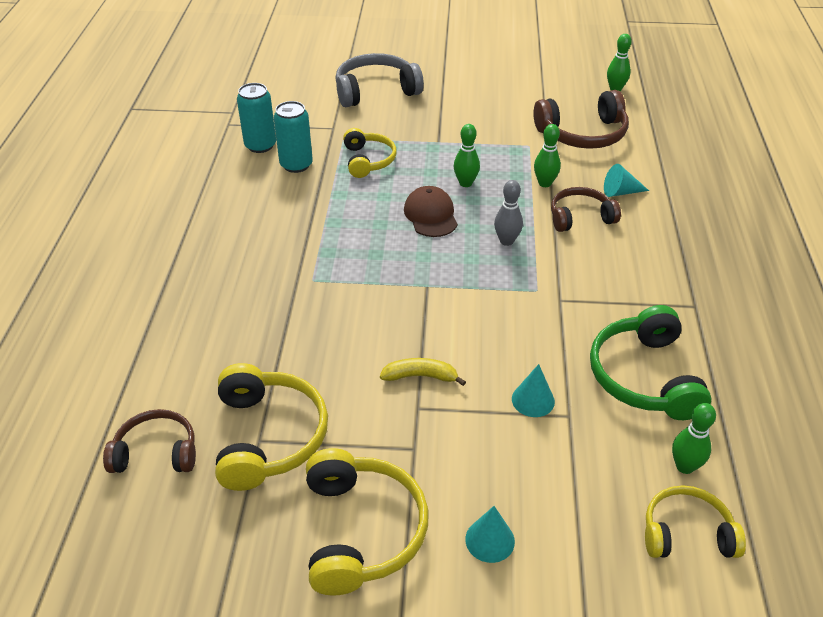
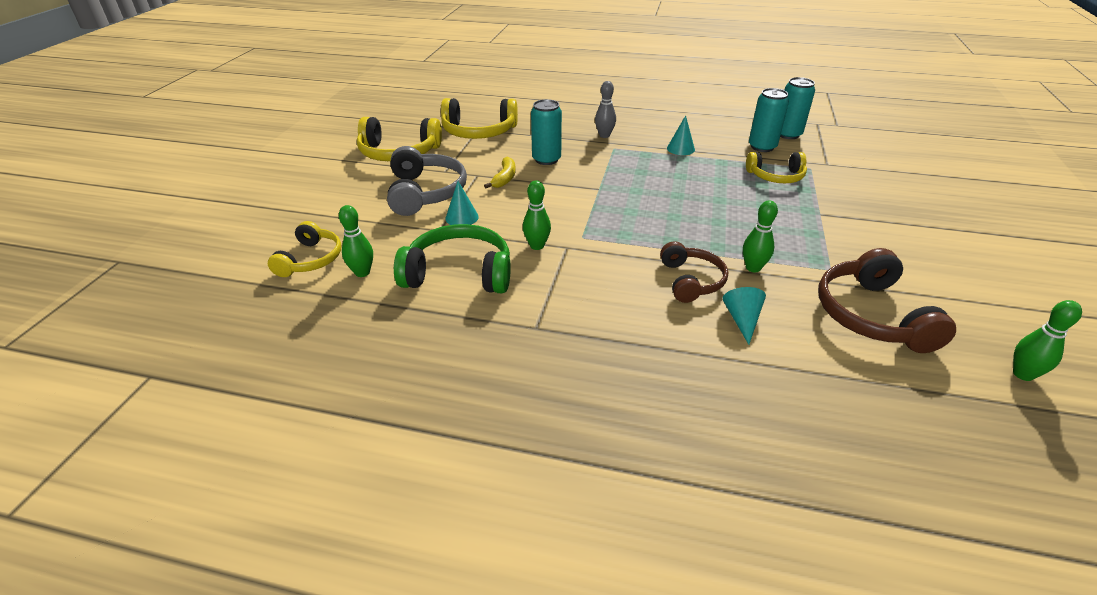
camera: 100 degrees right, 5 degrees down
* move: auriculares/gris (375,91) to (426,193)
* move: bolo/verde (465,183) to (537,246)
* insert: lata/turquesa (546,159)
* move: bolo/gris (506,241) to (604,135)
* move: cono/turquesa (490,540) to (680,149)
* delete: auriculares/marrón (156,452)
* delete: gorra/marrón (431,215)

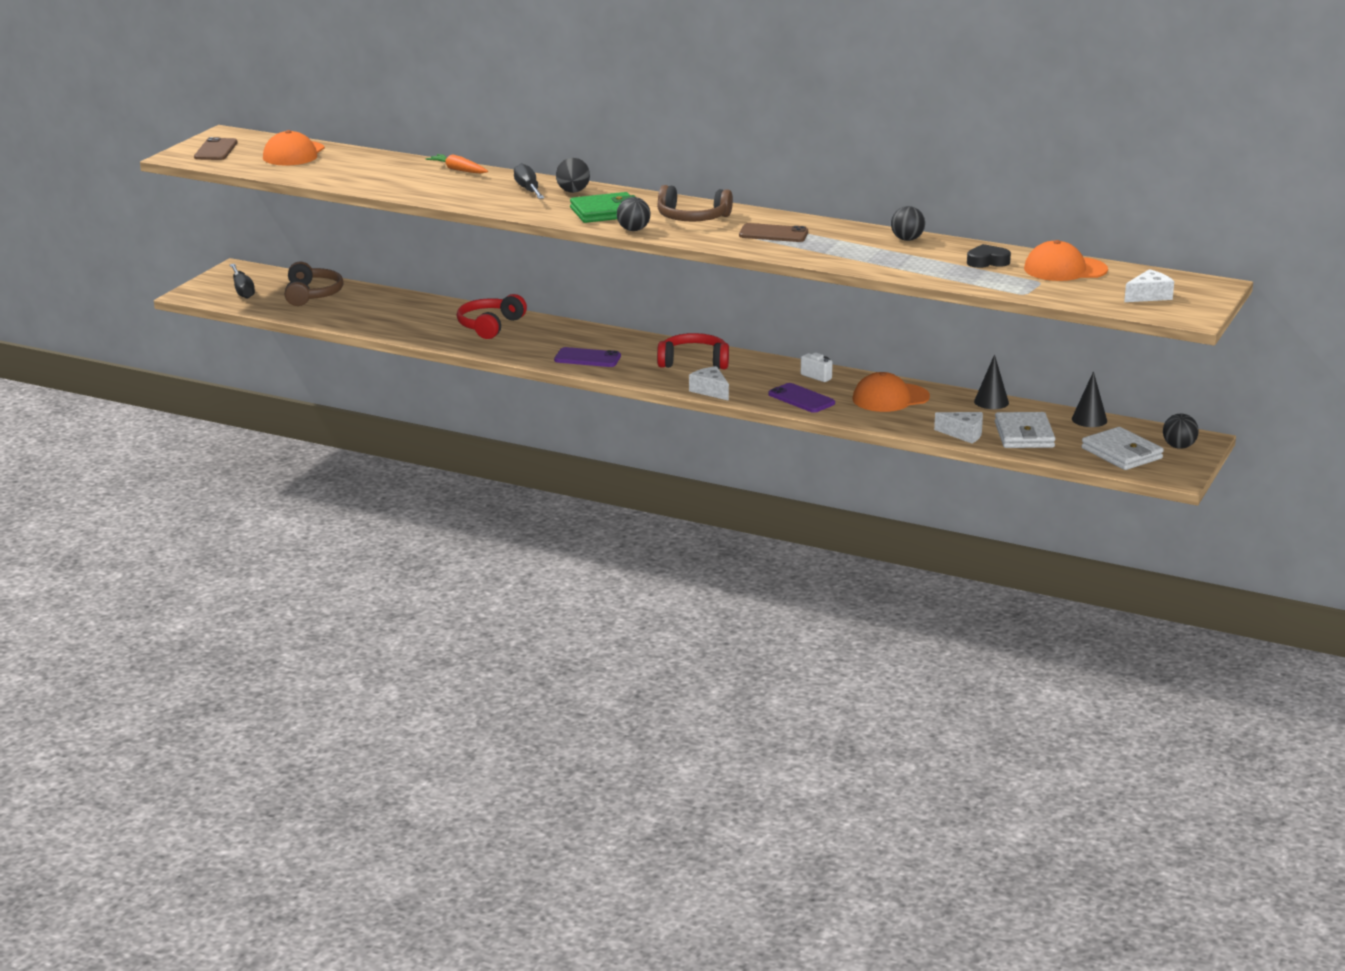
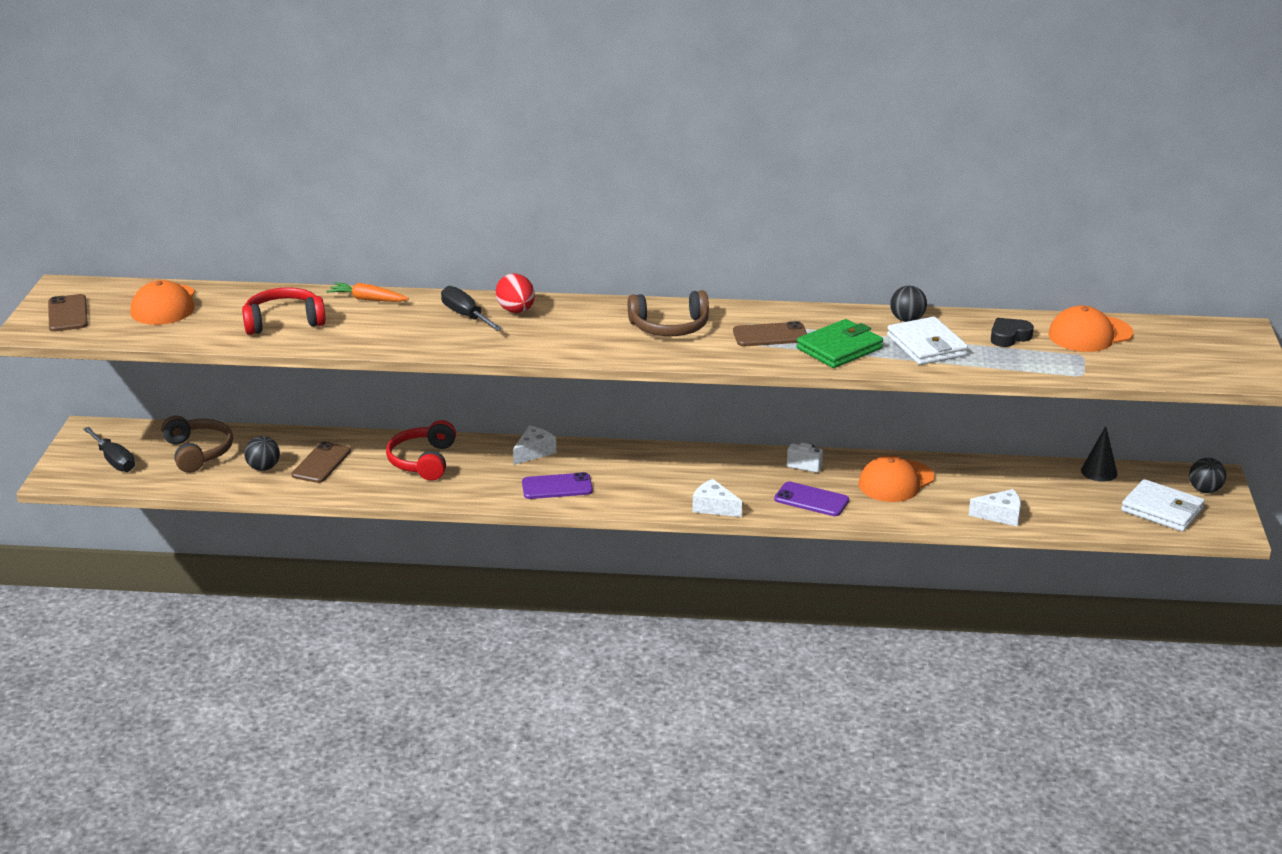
camera: 20 degrees left, 5 degrees up
* move: auriculares/rojo (694,362) to (283,322)
* move: pelota/negro (633,230) to (263,468)
* insert: móvil/marrón (321,463)
* recolor: huevo/negro (573,192) to huevo/rojo (516,311)
* move: queso/blanco (1149,296) to (534,452)
* move: cartera/verde (605,212) to (839,348)
* move: cartera/blanco (1024,435) to (926,346)
* delete: cono/negro (991,402)

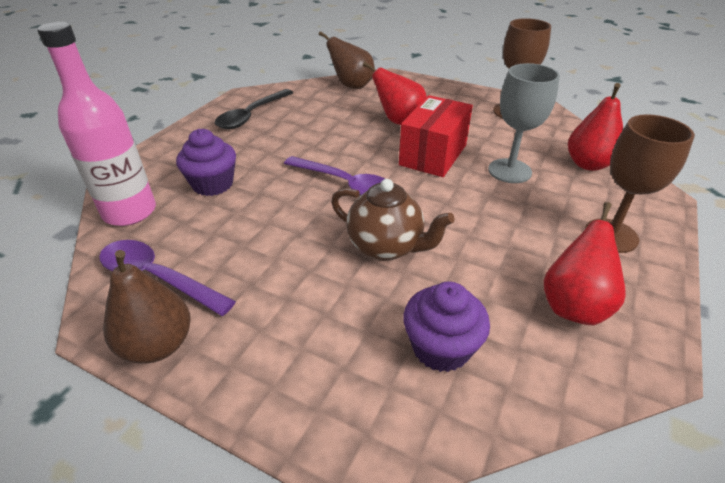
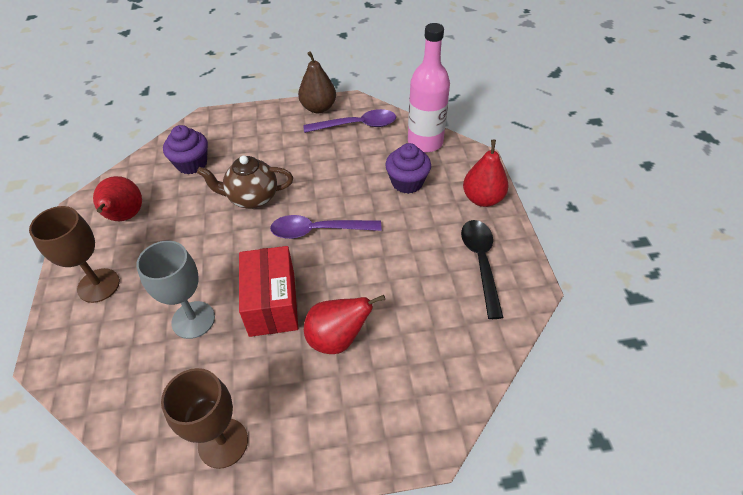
camera: 145 degrees right, 10 degrees up
* move: pera/rojo (588,164) to (482,199)
* delete: pera/marrón (352,86)

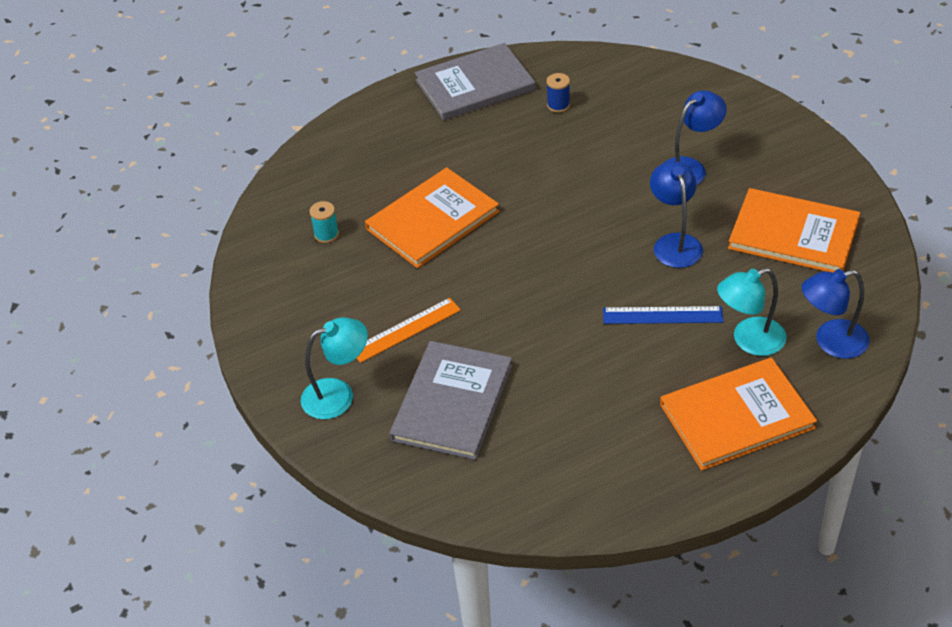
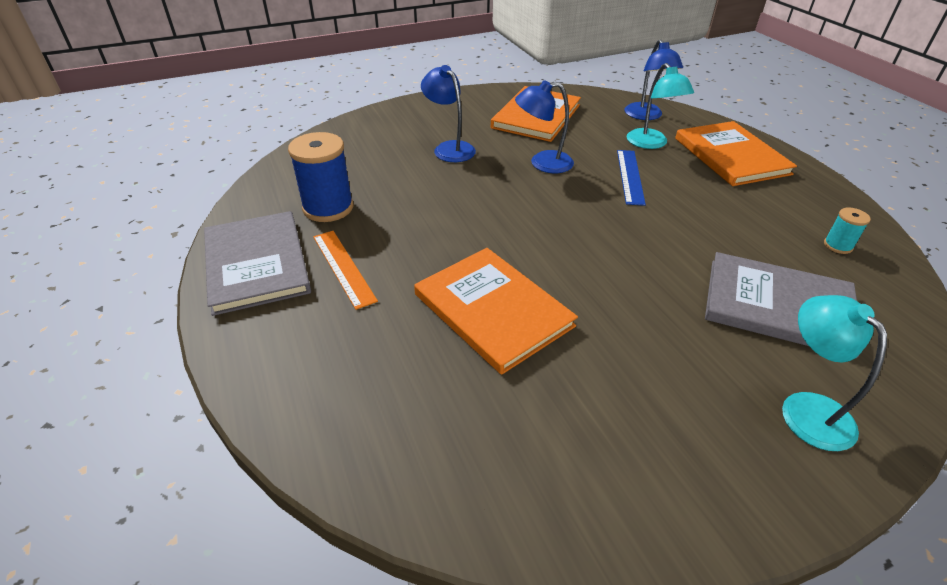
camera: 90 degrees left, 5 degrees down
* resize: carrete/azul (558,105) = (328,208) x2.01
* move: regla/naranja (405,330) to (343,267)
* move: carrete/turquesa (326,234) to (838,246)

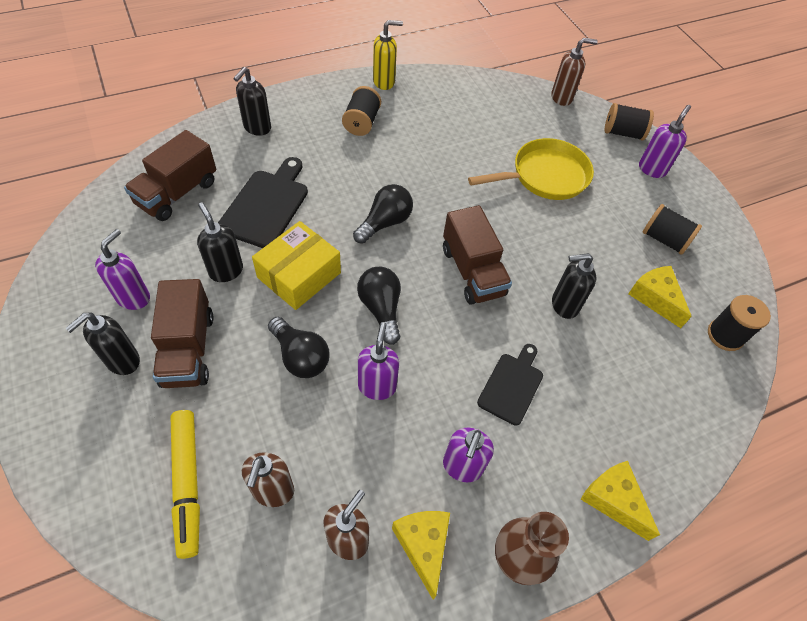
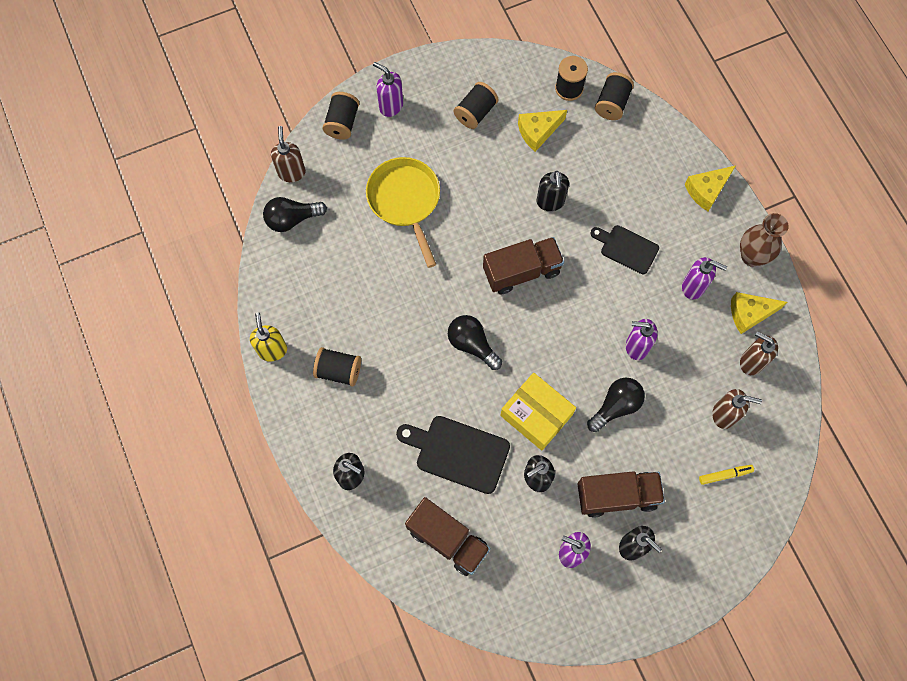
camera: 85 degrees left, 15 degrees up
* move: bombilla/negro (381,309) to (292,219)
* insert: carrete/negro (612,103)
* resize: rotulador/amarillo (187,483) = (725,475) x0.53

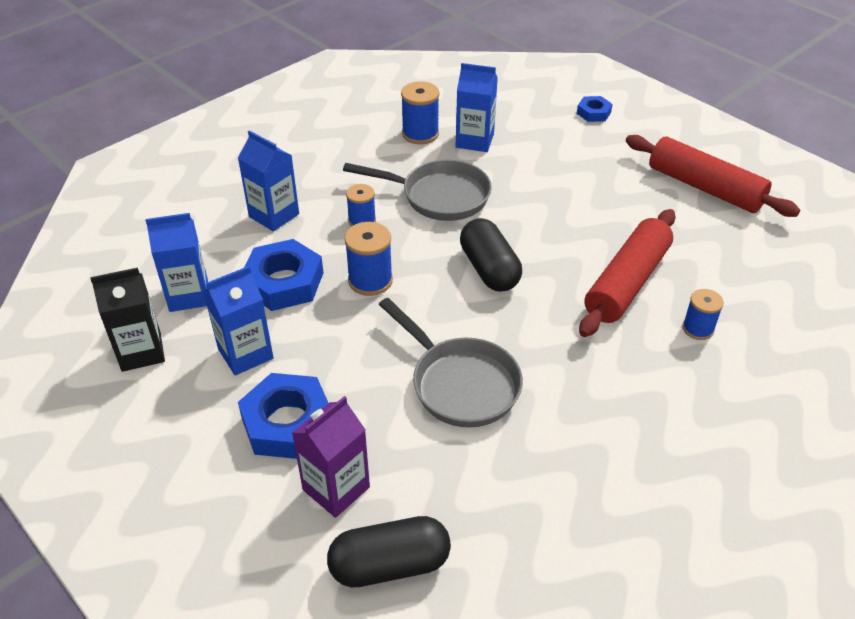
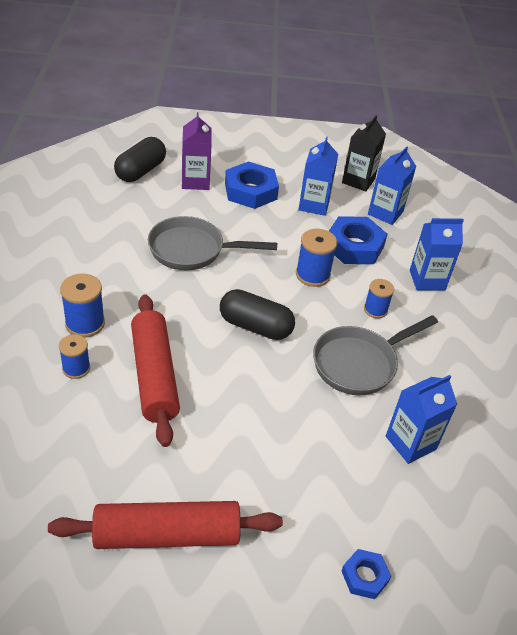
camera: 130 degrees right, 0 degrees up
* move: carrete/azul (420,134) to (85,323)

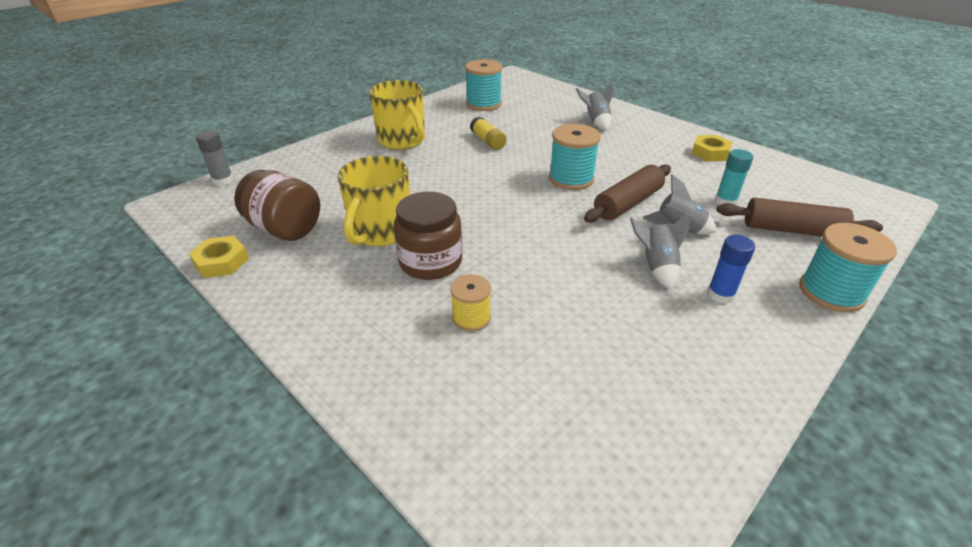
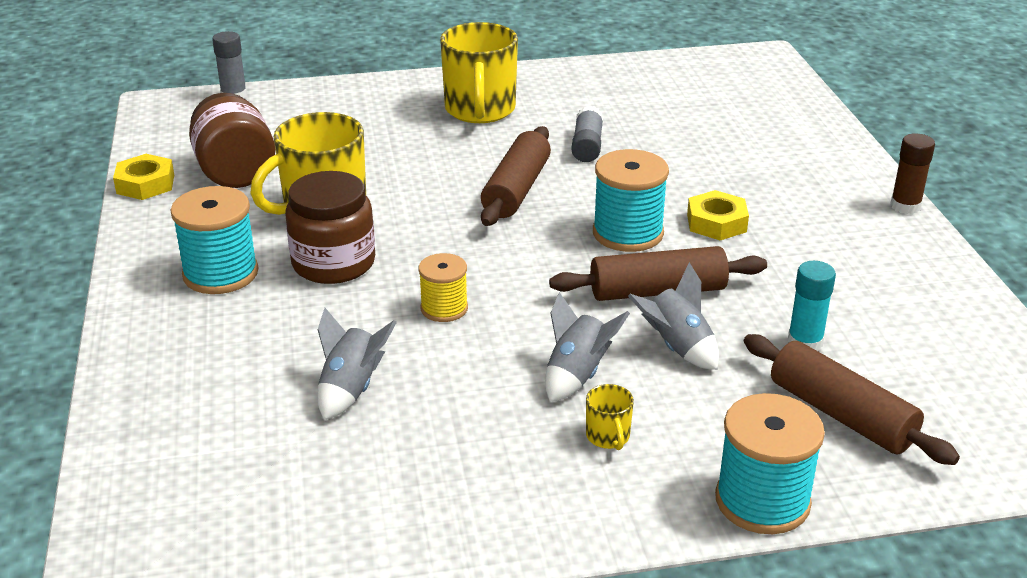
camera: 35 degrees right, 5 degrees down
* move: carrete/turquesa (483,104) to (220,273)
* move: cohete/gris (596,122) to (351,389)
* move: carrete/amarillo (471,318) to (444,308)
* insert: rodillo/marrón (516,190)
* recolor: barra de pegamento/amarillo (487,141) to barra de pegamento/gris (587,146)
* replace: barra de pegamento/azul (720,295) to taza/amarillo (608,436)
* move: tuerca/amarillo (710,153) to (716,223)
* insert: barra de pegamento/marrón (905,206)

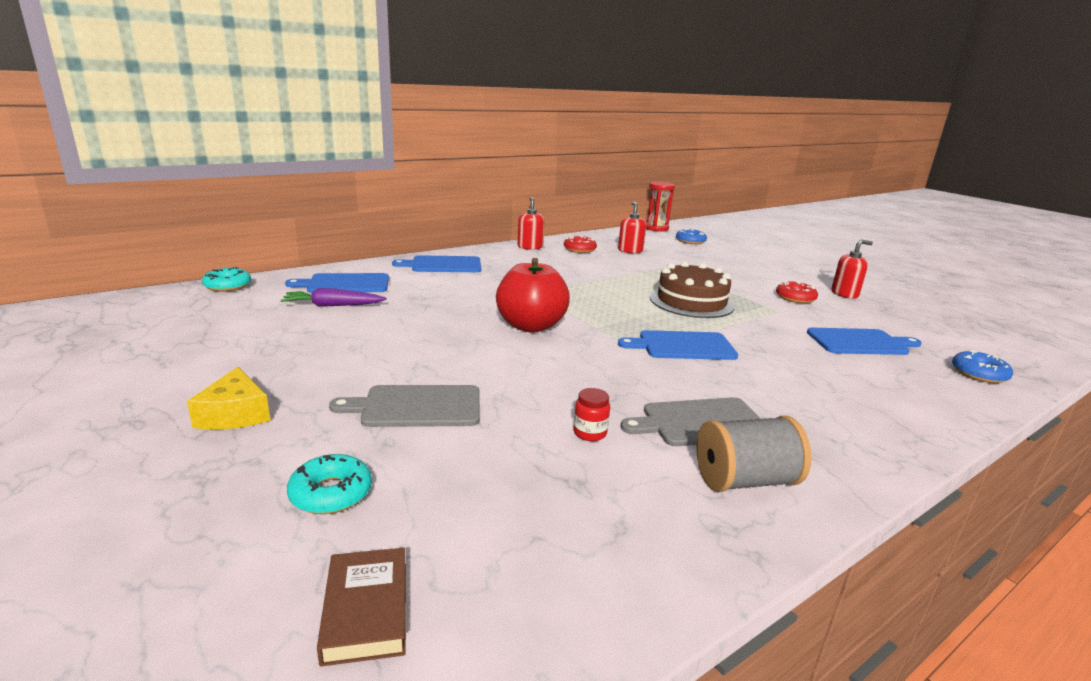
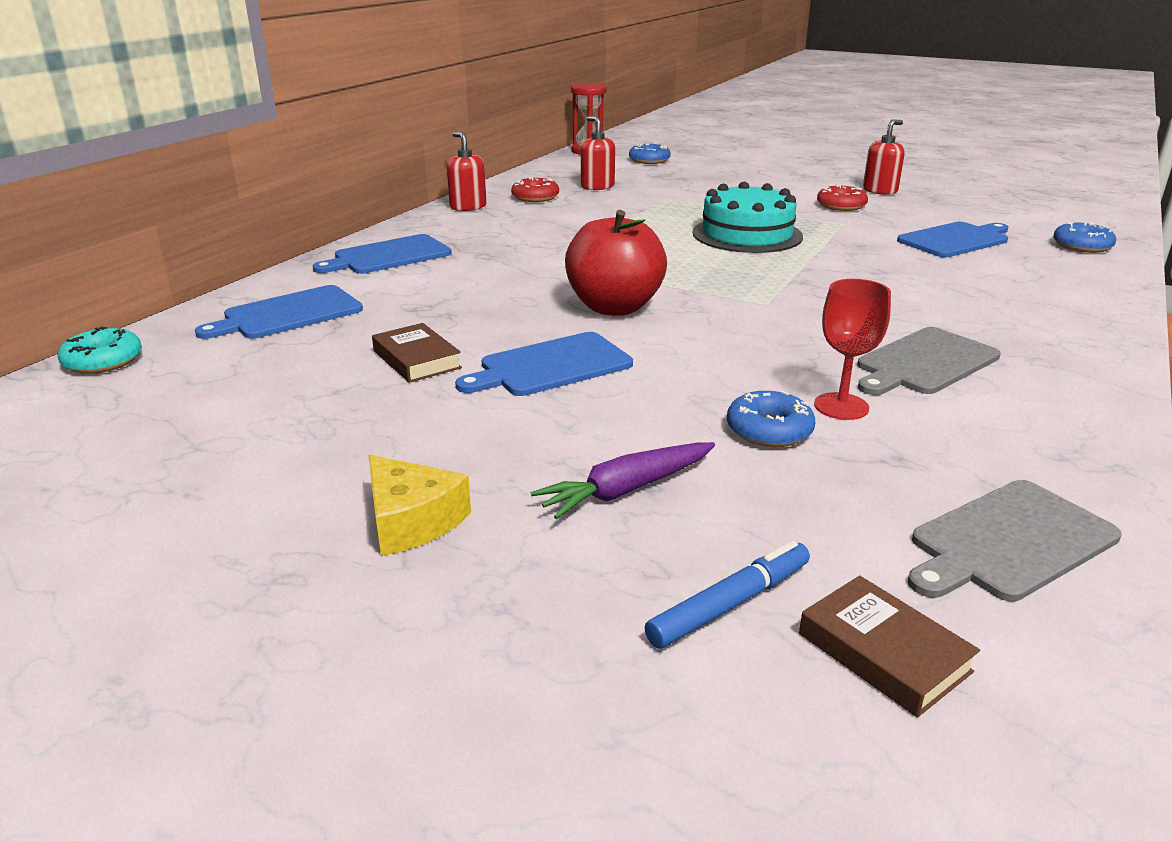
camera: 25 degrees left, 5 degrees up
* insert: libro/marrón (416,359)
* move: tabla de cortar/azul (682,346) to (550,366)
* move: zanahoria/morado (333,305) to (626,490)
* insert: rotulador/azul (730,604)
* recolor: tarta/marrón (691,302) to tarta/turquesa (747,234)
* insert: rosquilla/azul (769,430)
* replace: tarro/rojo (590,433) to copa/rojo (841,406)
* move: tabla de cortar/gris (417,406) to (1008,541)
* delete: rosquilla/turquesa (331,493)
* delete: carrete/gris (744,481)

